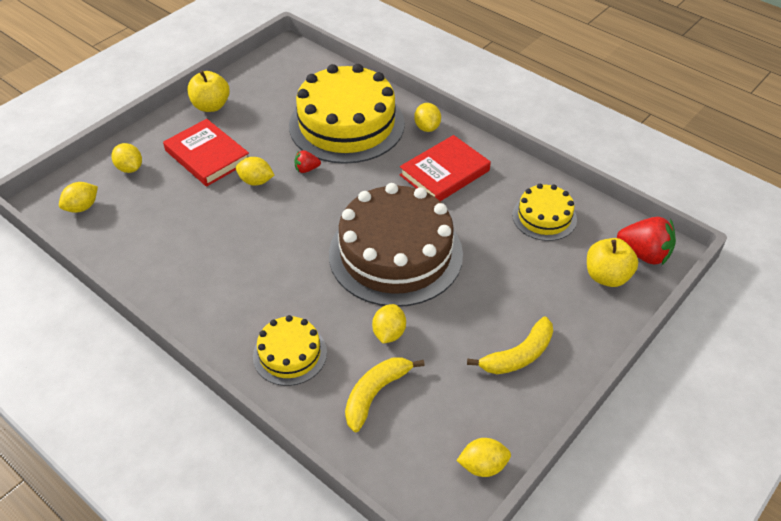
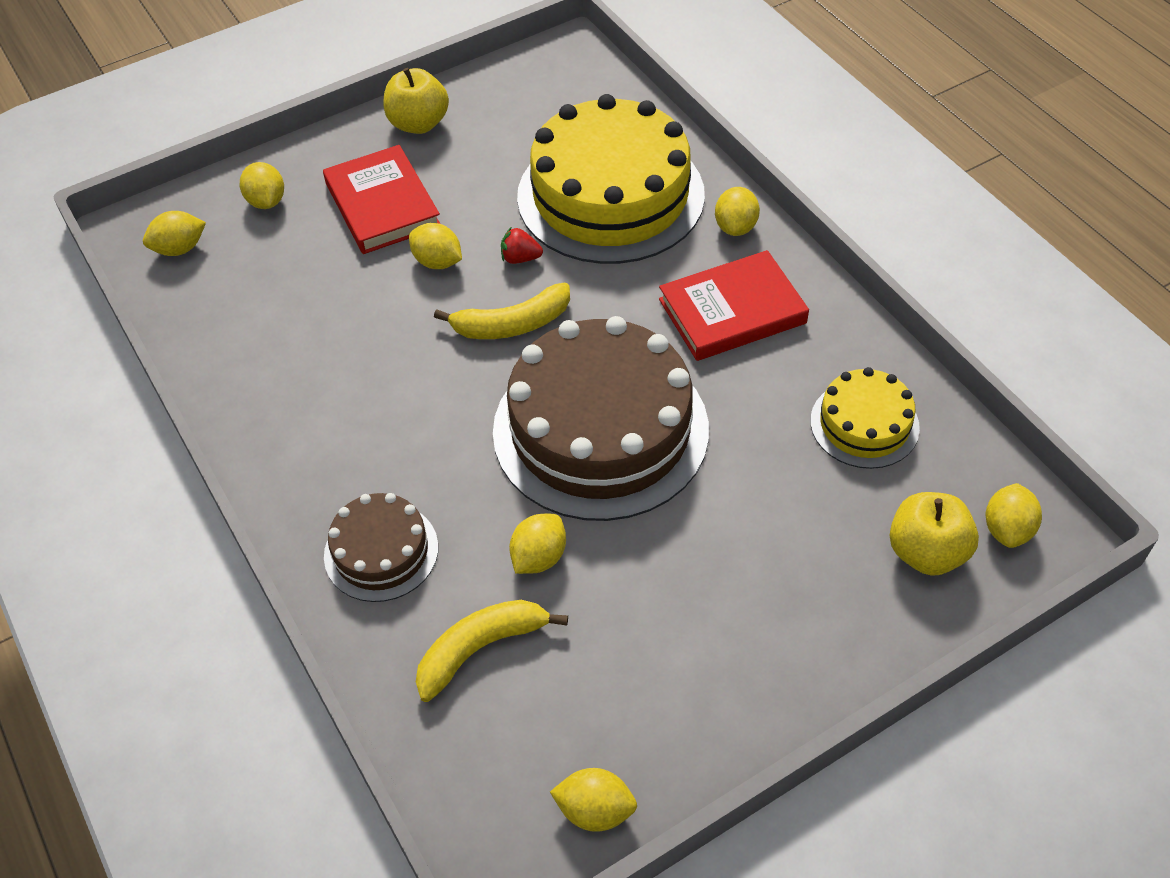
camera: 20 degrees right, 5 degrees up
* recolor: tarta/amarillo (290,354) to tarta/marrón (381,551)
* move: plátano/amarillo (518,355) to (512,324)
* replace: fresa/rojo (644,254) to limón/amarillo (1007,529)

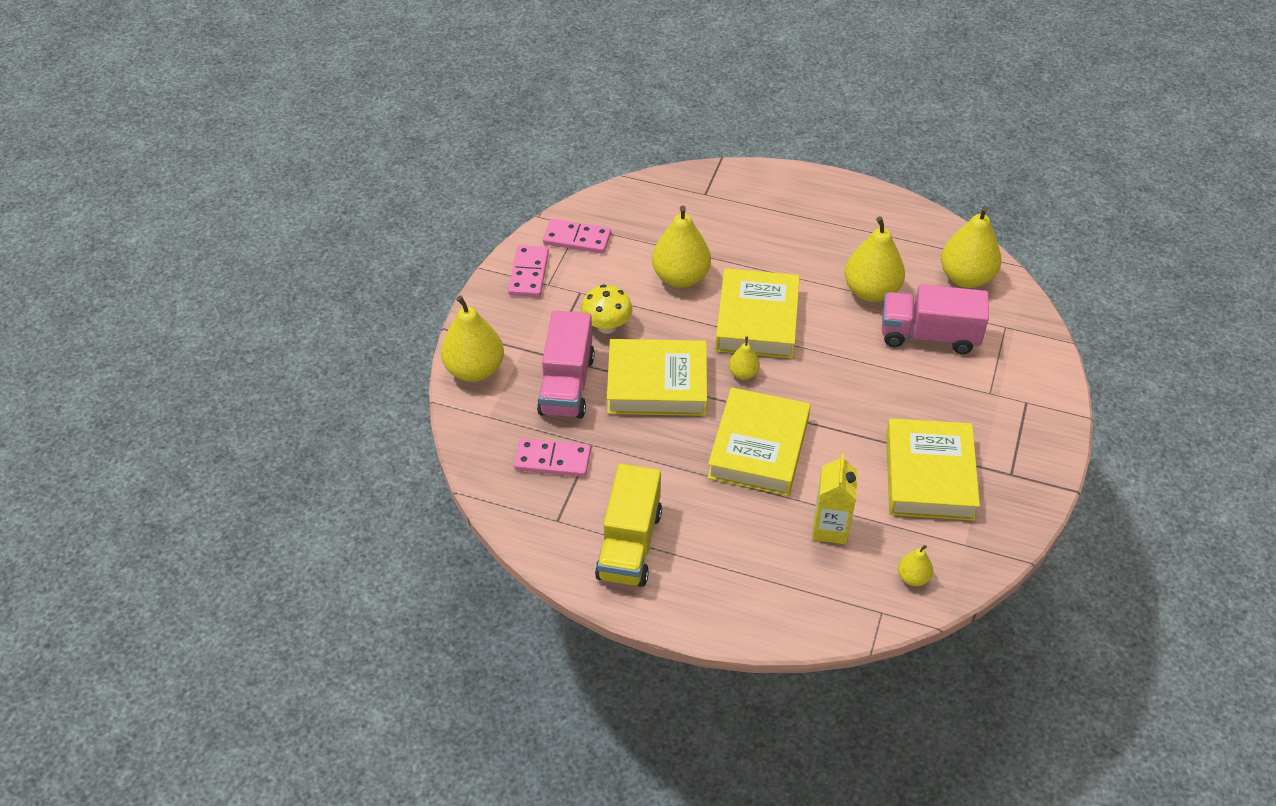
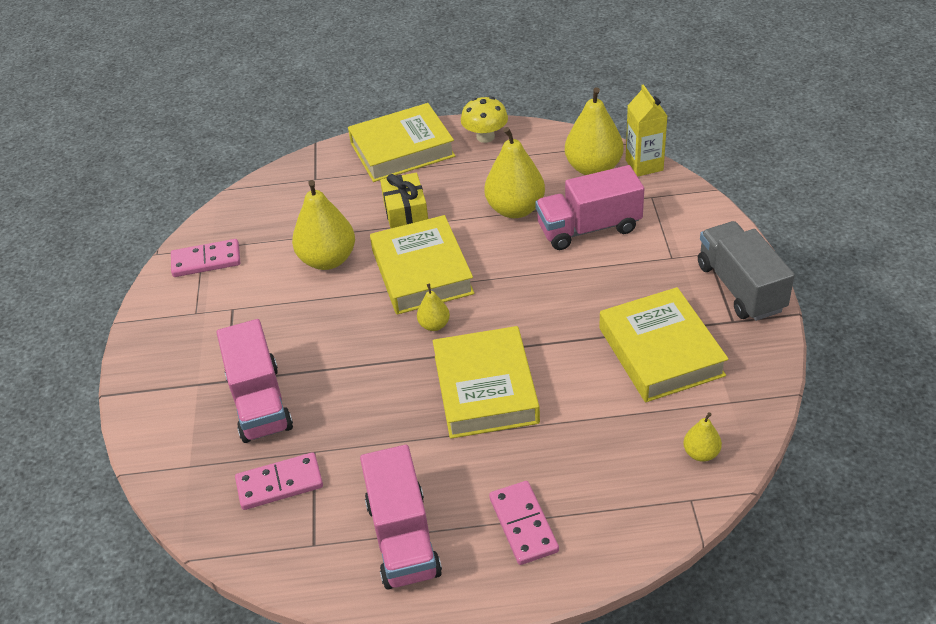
camera: 20 degrees left, 5 degrees down
* move: libro/amarillo (657,384) to (402,149)
* recolor: camión/amarillo (629,544) to camión/rosa (403,538)
* insert: regalo/amarillo (406,215)
* move: seta/amarillo (607,326) to (485,137)
* move: ficha de dominó/rosa (529,274) to (523,524)
* move: cartón de leche/amarillo (830,528) to (644,165)
* insert: camión/gris (740,287)
* delete: pera/amarillo (474,370)

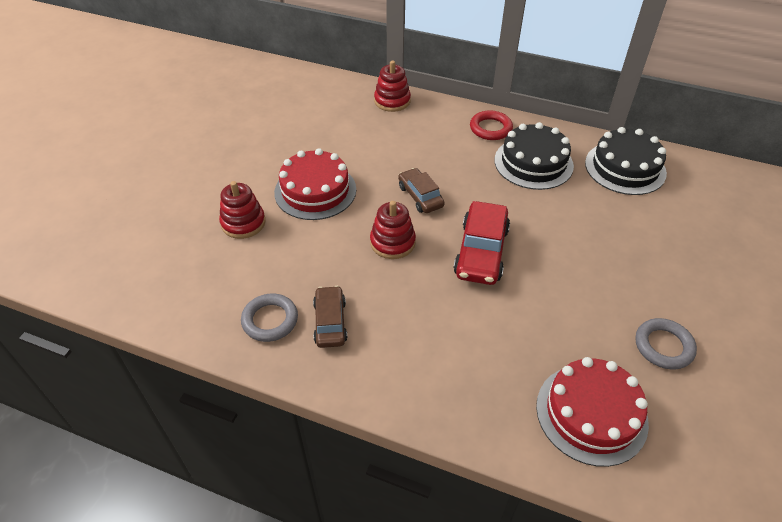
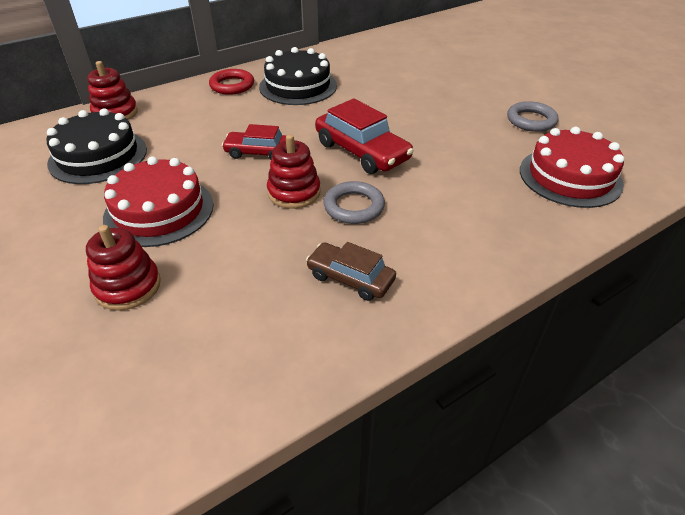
camera: 55 degrees left, 5 degrees down
* move: tarta/negro (625,168) to (98,156)
* recolor: coche/marrón (420,196) to coche/rojo (258,152)
* move: anillo/gris (270,320) to (354,207)

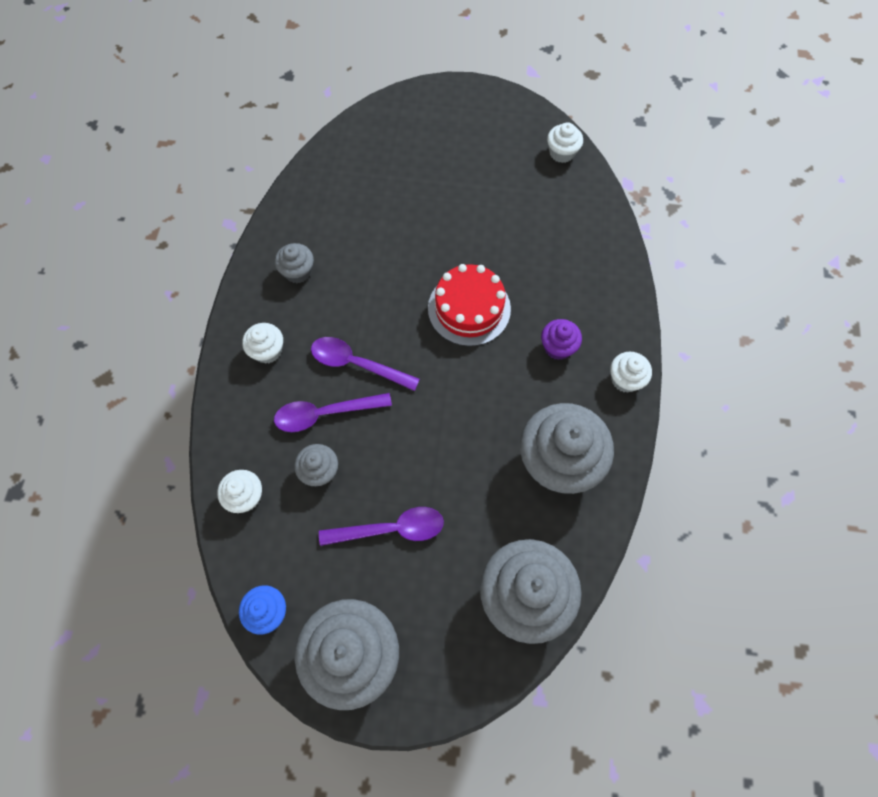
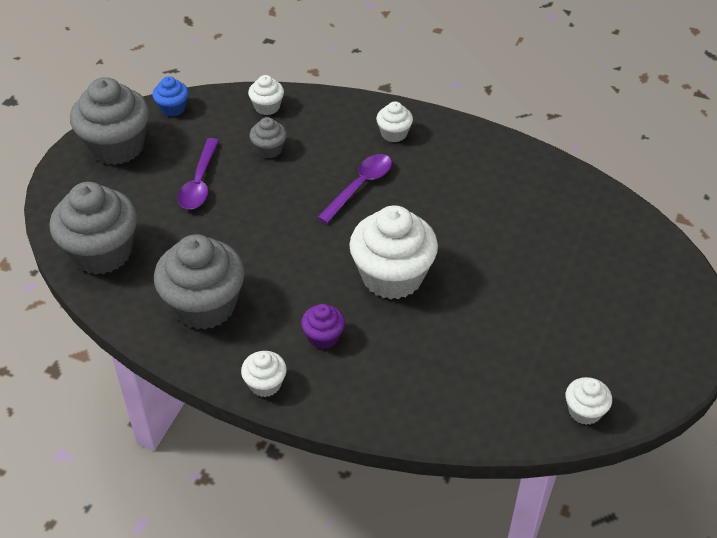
camera: 105 degrees right, 20 degrees down
* replace: tarta/rojo (469,308) to magdalena/blanco (392,276)
* delete: cuchara/morado (325,414)
* delete: magdalena/gris (298,271)

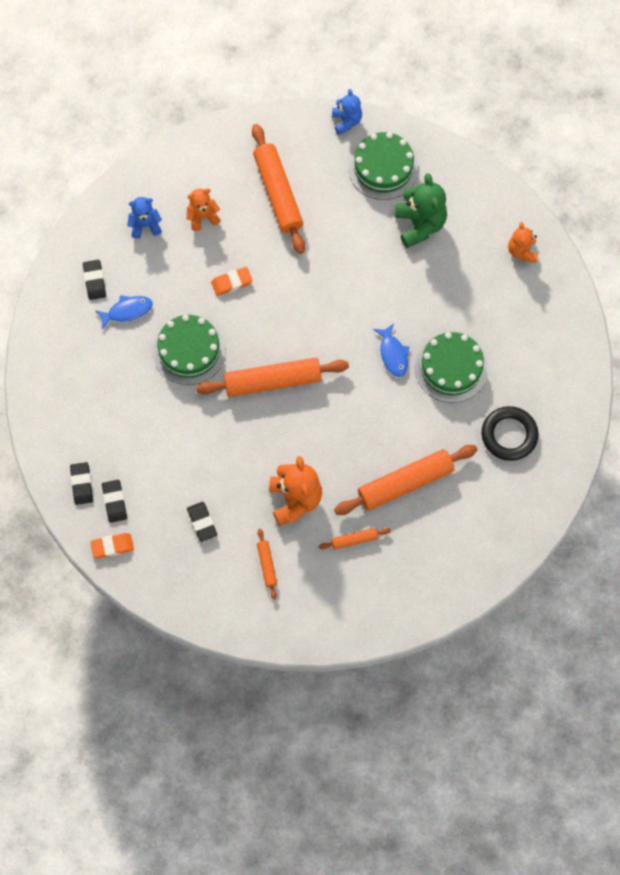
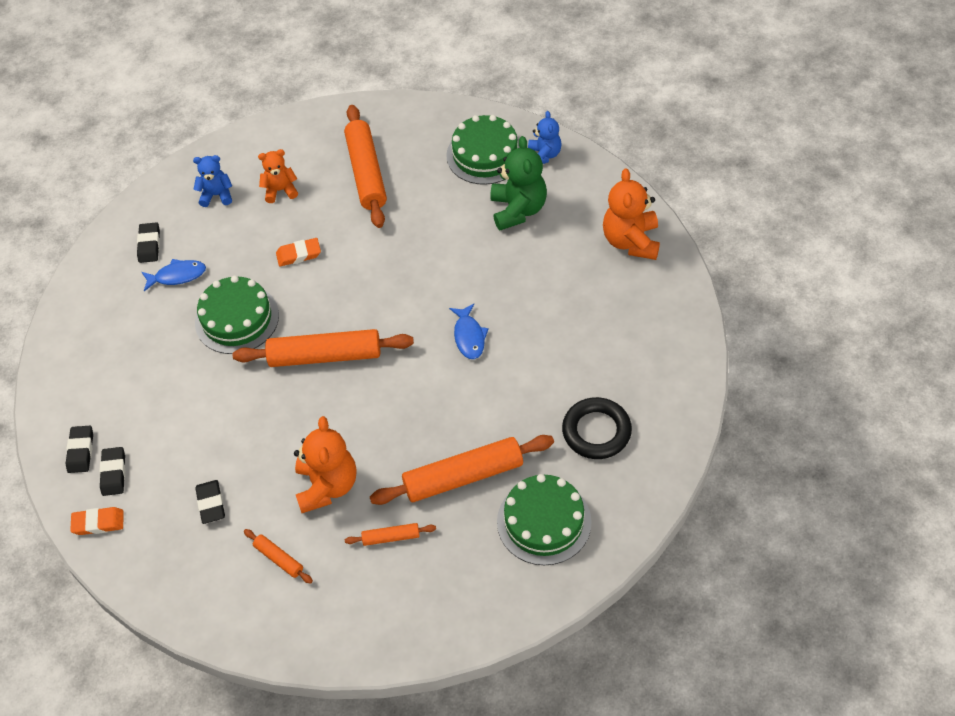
camera: 10 degrees right, 15 degrees down
* rotate: rodillo/naranja (267,565) = (279,559) 45 degrees counterclockwise
* move: tarta/verde (451,368) to (544,521)
* move: osito/azul (346,121) to (544,155)
* resize: osito/naranja (522,251) = (631,241) x1.64

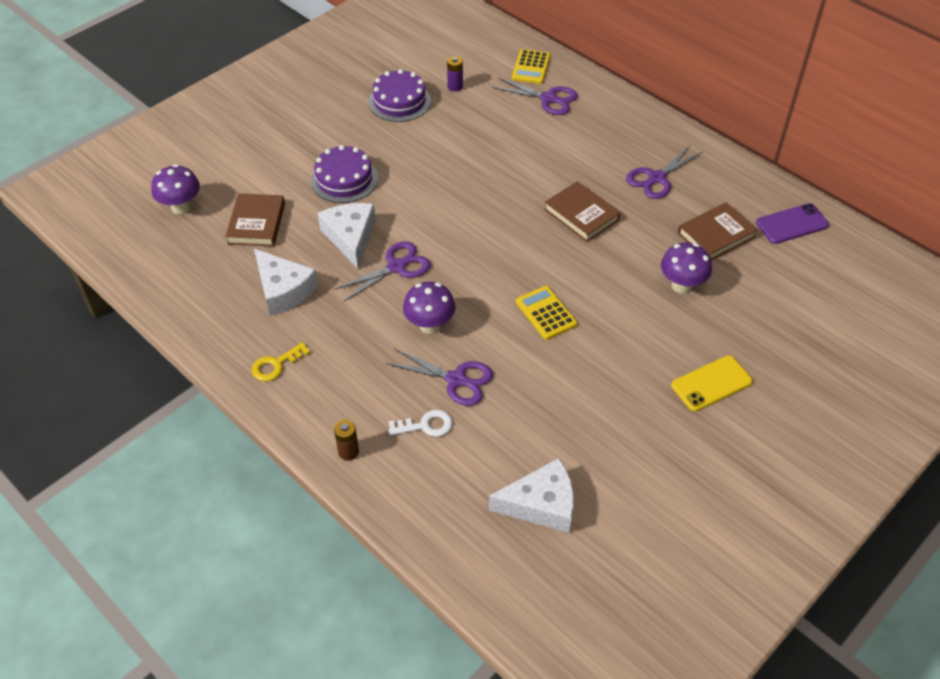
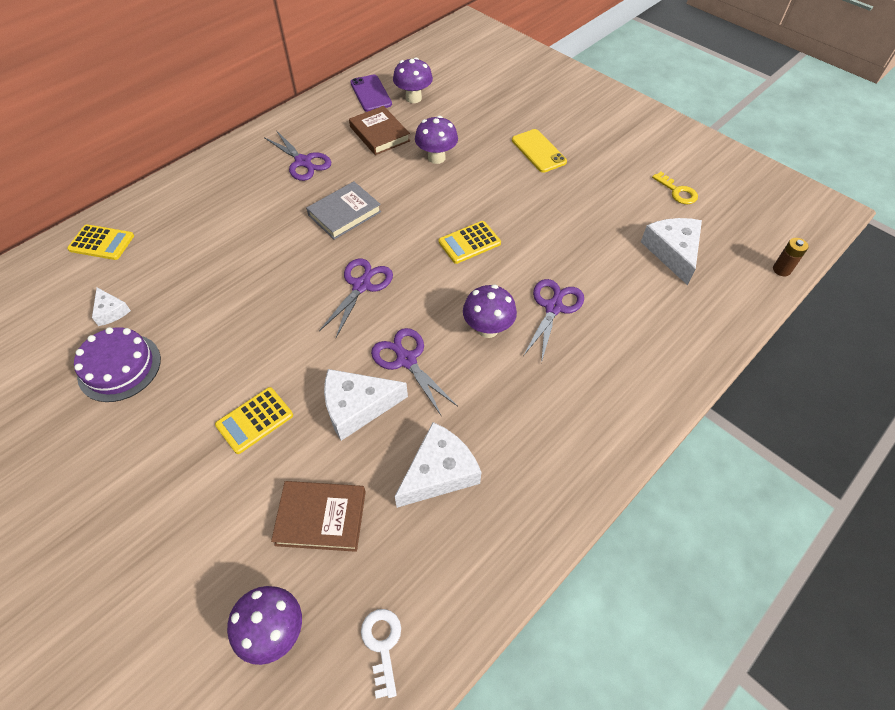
camera: 90 degrees left, 5 degrees up
* replace: pila/morado (455,87) to queso/blanco (111,311)
* replace: tarta/morado (344,179) to calculadora/amarillo (254,420)
* recolor: libro/marrón (581,215) to libro/gris (344,213)
* move: tijeras/morado (548,99) to (361,286)
* move: llave/blanco (426,425) to (382,644)
* insert: seta/morado (413,98)
* move: llave/amarillo (276,365) to (677,191)
* move: pila/marrón (348,452) to (781,270)

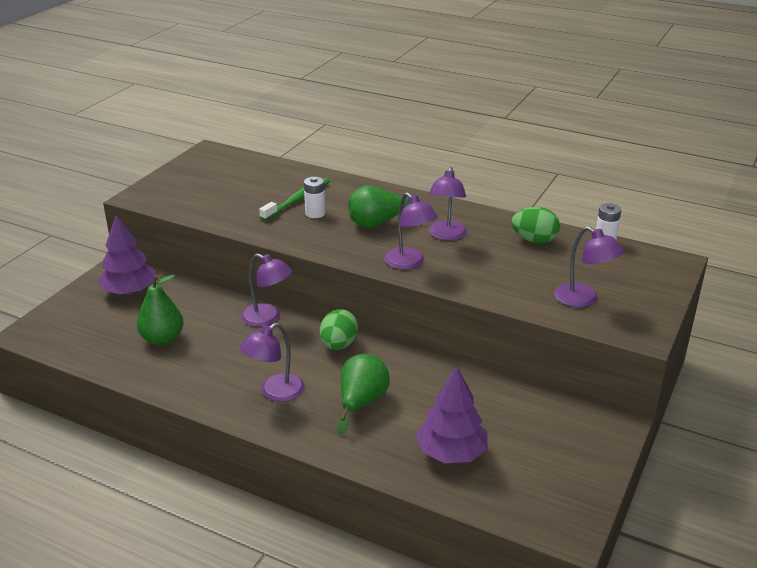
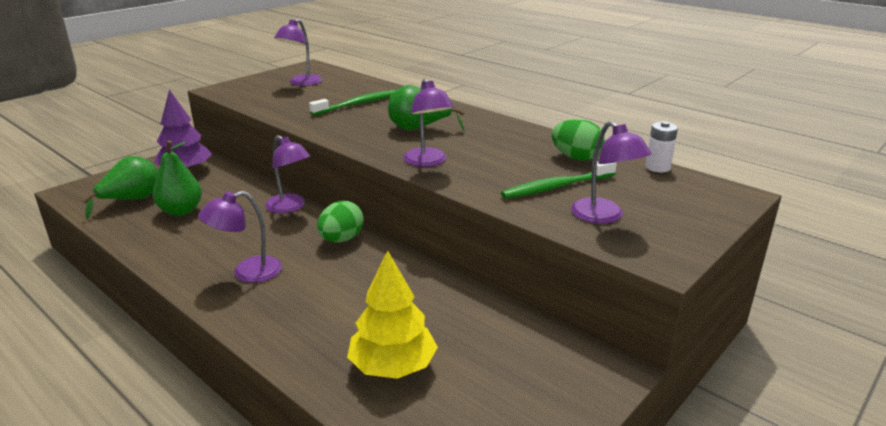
camera: 15 degrees right, 5 degrees down
* move: pera/verde (361,402) to (132,200)
* move: lámpara/morado (446,235) to (301,83)
* recolor: árbol/morado (451,453) to árbol/amarillo (393,366)
* insert: cepillo de dientes/verde (556,187)
* delete: pila/blanco (315,213)

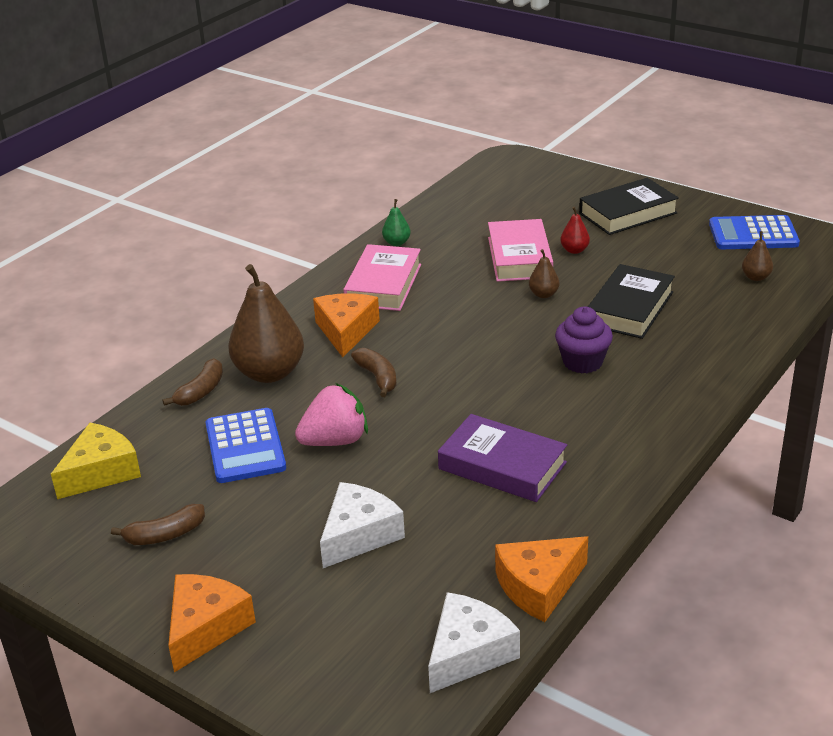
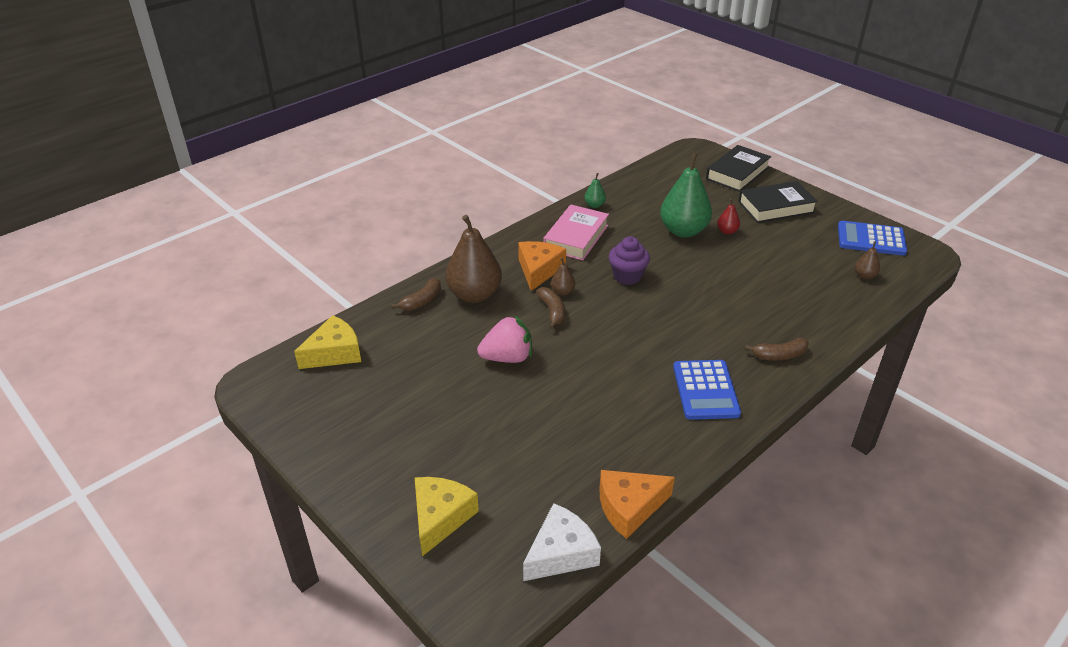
camera: 10 degrees right, 5 degrees up
* insert: queso/amarillo (440,518)
* move: pera/marrón (543,294) to (562,292)
* move: magdalena/morado (582,362) to (627,276)
* replace: libro/rosa (519,257) to pera/verde (683,231)
* move: calculadora/azul (245,446) to (705,390)
* move: libro/negro (630,308) to (737,173)
* move: plátano/marrón (165,535) to (779,355)
* delete: queso/naranja (205,628)
* delete: queso/blanco (359,535)
* delete: libro/morado (502,465)

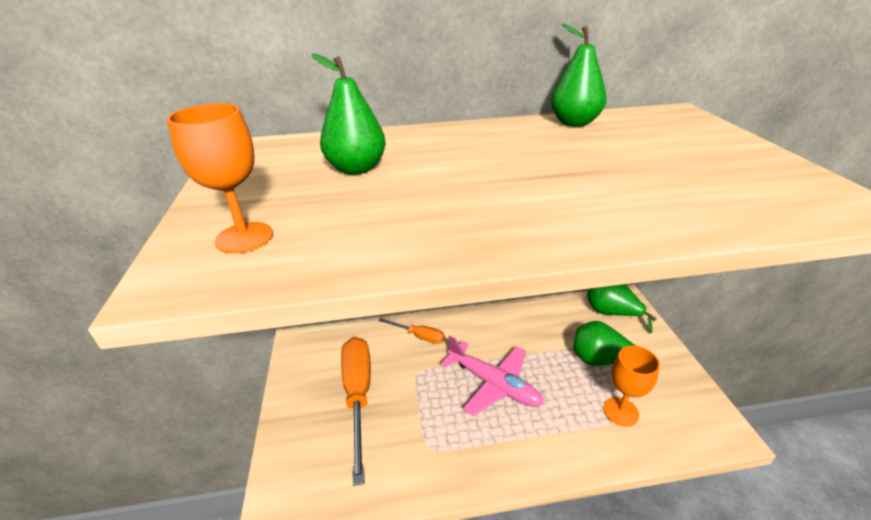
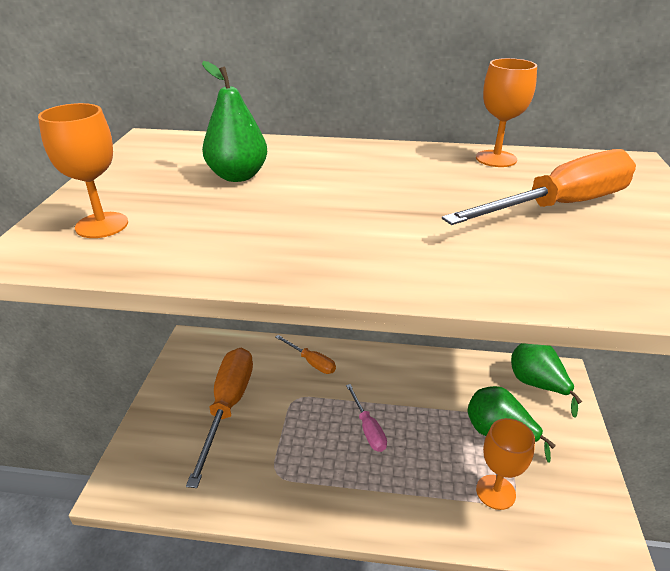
camera: 15 degrees right, 0 degrees up
* replace: avión/rosa (493,384) to destornillador/rosa (368,429)
* insert: destornillador/naranja (559,206)
* replace: pera/verde (574,123) to copa/naranja (496,159)

